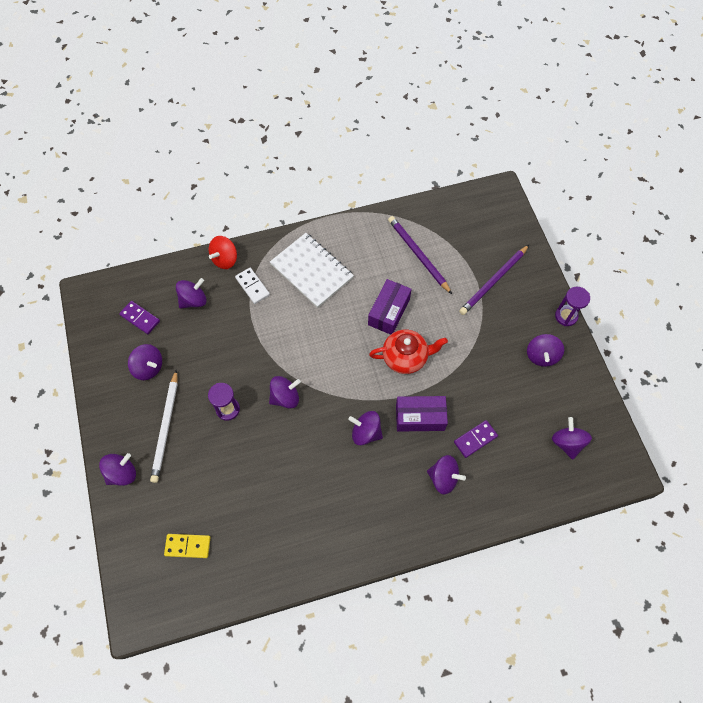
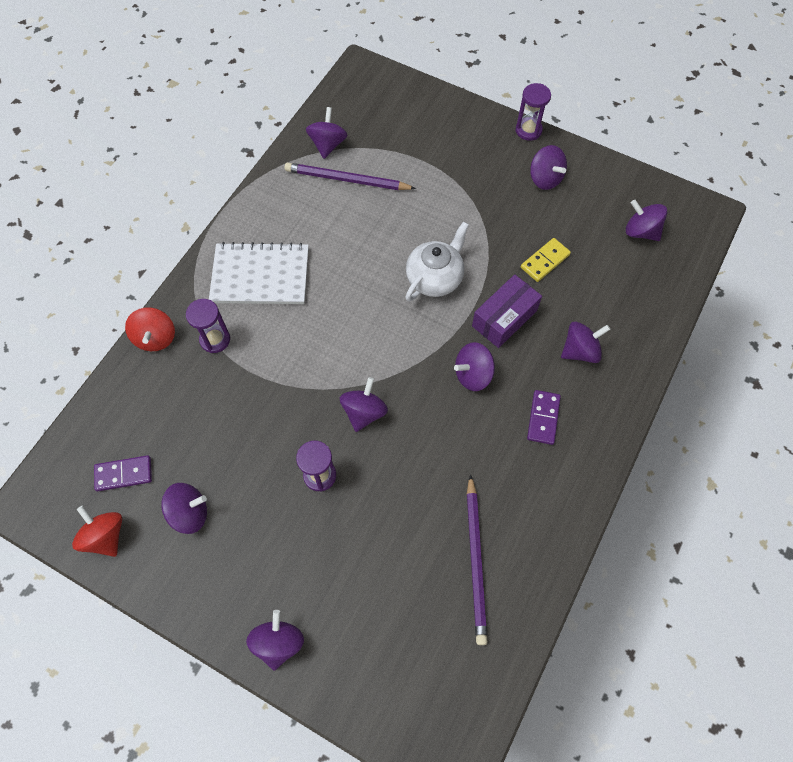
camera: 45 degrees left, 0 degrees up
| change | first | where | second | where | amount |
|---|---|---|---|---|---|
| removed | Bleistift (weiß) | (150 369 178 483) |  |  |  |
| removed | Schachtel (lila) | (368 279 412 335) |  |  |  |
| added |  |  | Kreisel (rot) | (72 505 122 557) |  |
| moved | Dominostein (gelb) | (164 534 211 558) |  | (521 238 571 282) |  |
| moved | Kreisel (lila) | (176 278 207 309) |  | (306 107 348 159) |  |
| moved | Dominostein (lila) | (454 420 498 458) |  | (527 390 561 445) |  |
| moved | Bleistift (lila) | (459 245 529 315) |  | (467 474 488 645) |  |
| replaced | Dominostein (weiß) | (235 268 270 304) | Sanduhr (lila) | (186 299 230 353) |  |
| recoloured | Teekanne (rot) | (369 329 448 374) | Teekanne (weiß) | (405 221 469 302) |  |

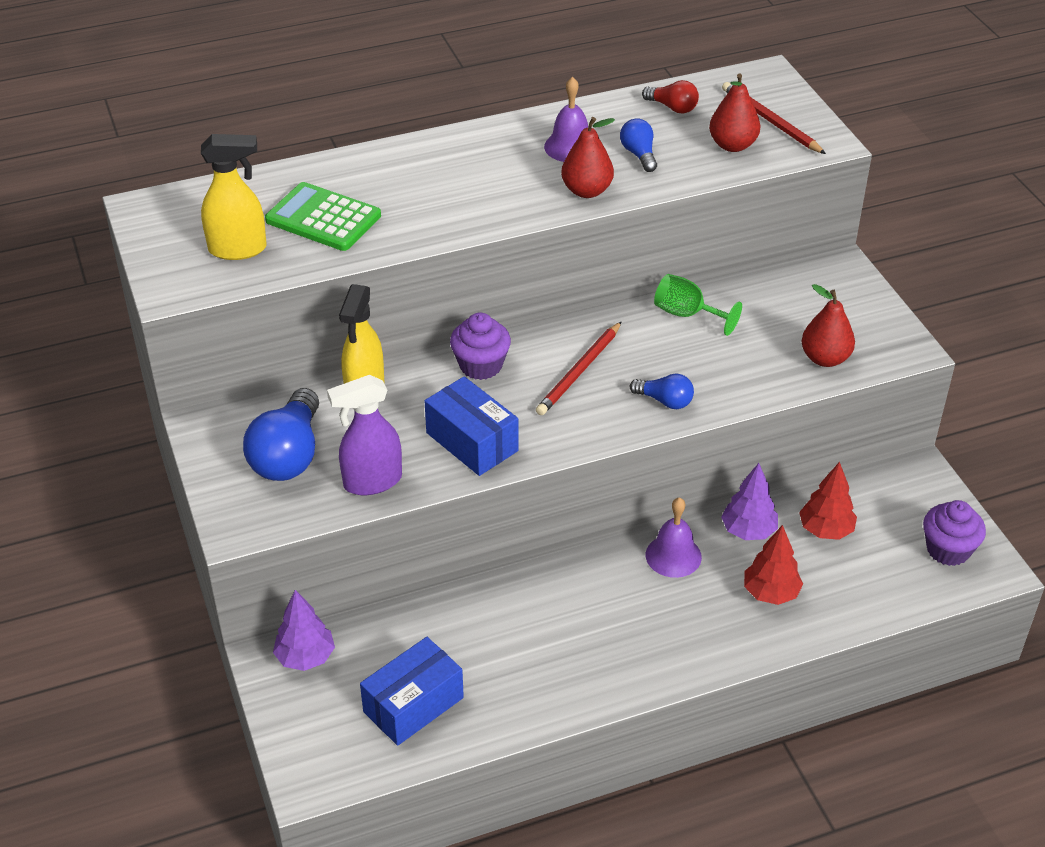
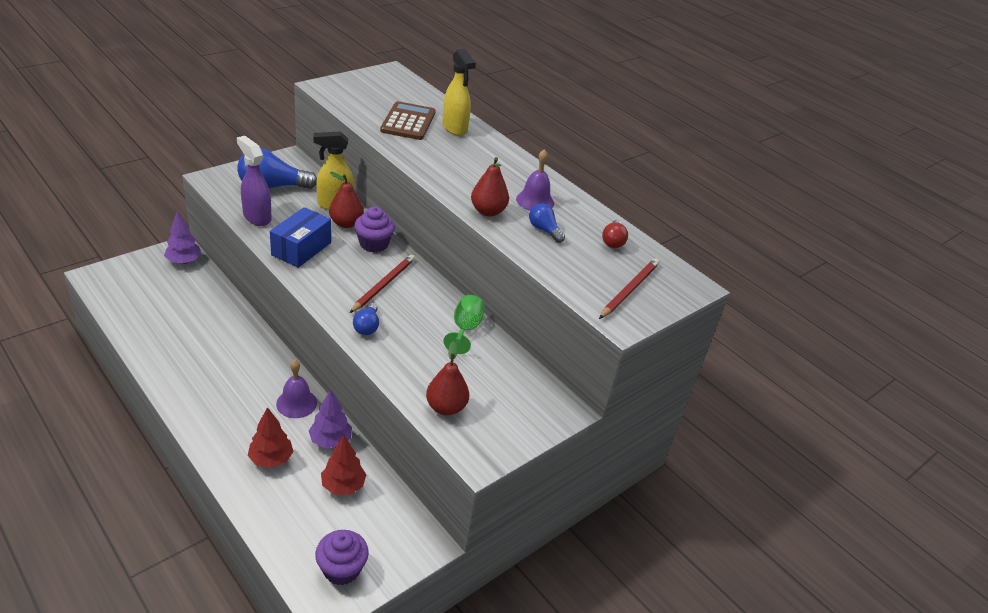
camera: 65 degrees right, 5 degrees down
| change | first | where | second | where | amount |
|---|---|---|---|---|---|
| removed | Schachtel (blau) | (360 637 464 746) |  |  |  |
| moved | Sprühflasche (gelb) | (201 134 267 260) |  | (442 49 476 136) |  |
| moved | Birne (rot) | (709 74 760 152) |  | (329 172 364 228) |  |
| recoloured | Taschenrechner (grün) | (265 182 381 251) | Taschenrechner (braun) | (380 101 436 140) |  |
| turned | Bleistift (rot) | (536 321 622 415) |  | (350 255 415 313) | 105 degrees clockwise |
| turned | Glühbirne (blau) | (620 118 657 172) |  | (529 204 565 243) | 90 degrees counterclockwise |

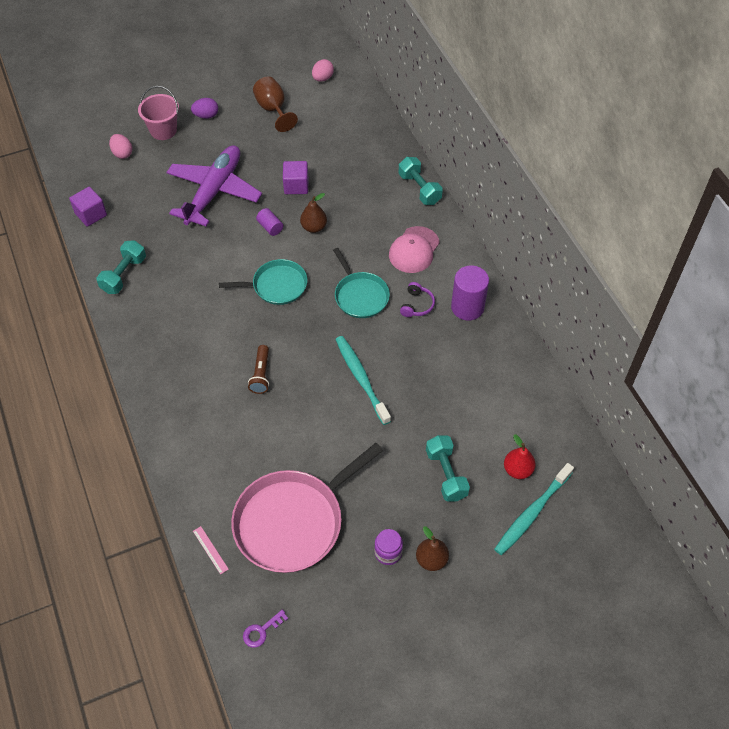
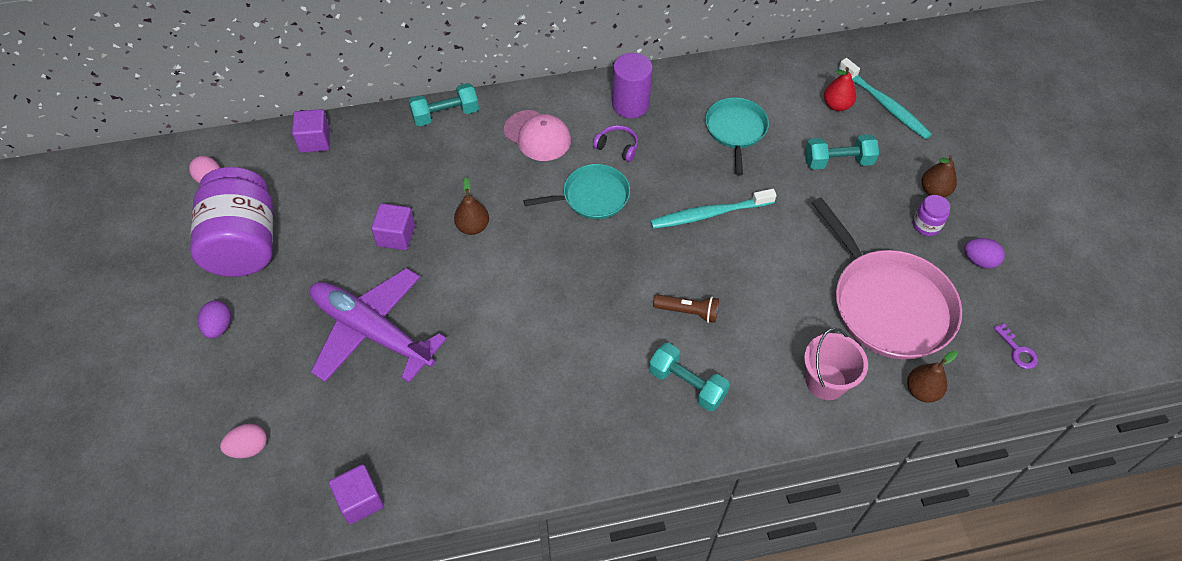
camera: 80 degrees left, 0 degrees up
| change | first | where | second | where | amount |
|---|---|---|---|---|---|
| removed | Vollzylinder (lila) | (256 208 283 236) |  |  |  |
| added |  |  | Kubus (lila) | (292 109 330 153) |  |
| added |  |  | Ei (lila) | (964 238 1005 269) |  |
| moved | Hantel (türkis) | (96 240 146 294) |  | (649 343 730 411) |  |
| moved | Eimer (rosa) | (138 86 179 140) |  | (804 328 868 400) |  |
| moved | Pfanne (türkis) | (219 259 307 305) |  | (705 97 769 176) |  |
| replaced | Lineal (rosa) | (193 526 229 575) | Birne (braun) | (907 351 958 403) |  |
| replaced | Kelch (braun) | (253 77 298 132) | Einmachglas (lila) | (190 167 273 277) |  |

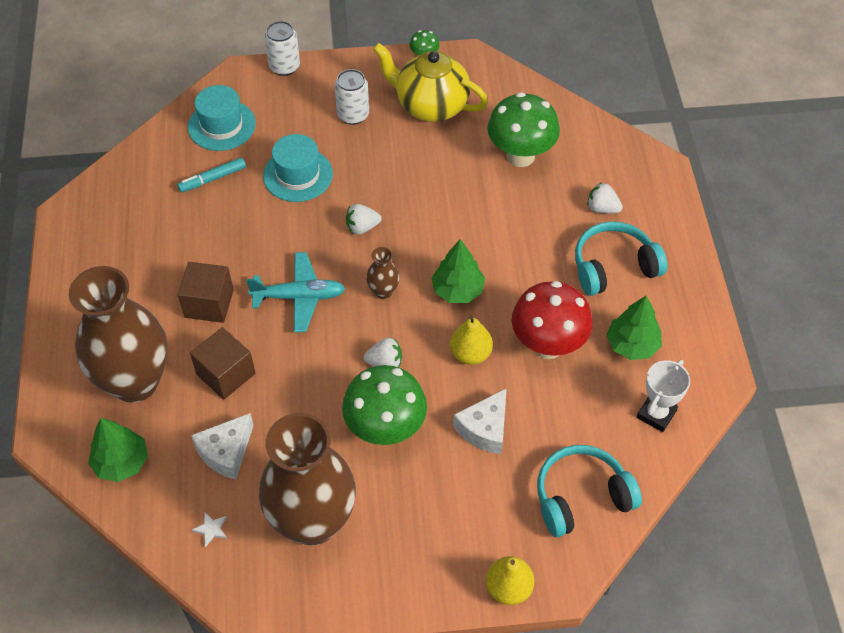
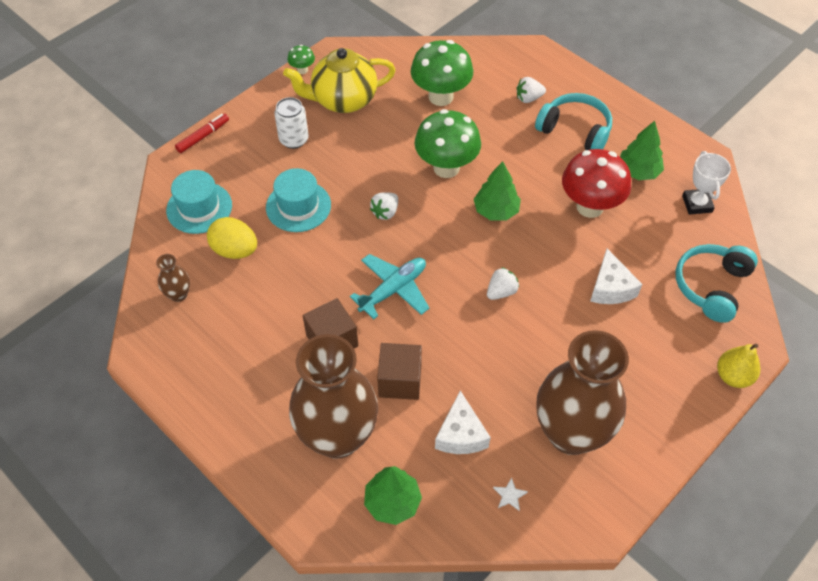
camera: 40 degrees left, 0 degrees up
| change | first | where | second | where | amount |
|---|---|---|---|---|---|
| removed | Birne (gelb) | (450 315 493 365) |  |  |  |
| moved | Pilz (grün) | (342 365 427 445) |  | (414 109 481 178) |  |
| moved | Vase (braun) | (366 247 400 299) |  | (156 254 190 302) |  |
| replaced | Filzstift (türkis) | (177 157 246 192) | Ei (gelb) | (207 217 257 259) |  |
| replaced | Dose (weiß) | (265 21 300 76) | Filzstift (rot) | (175 113 229 153) |  |
| turned | Kopfhörer (türkis) | (575 221 667 296) |  | (535 93 612 150) | 90 degrees clockwise |

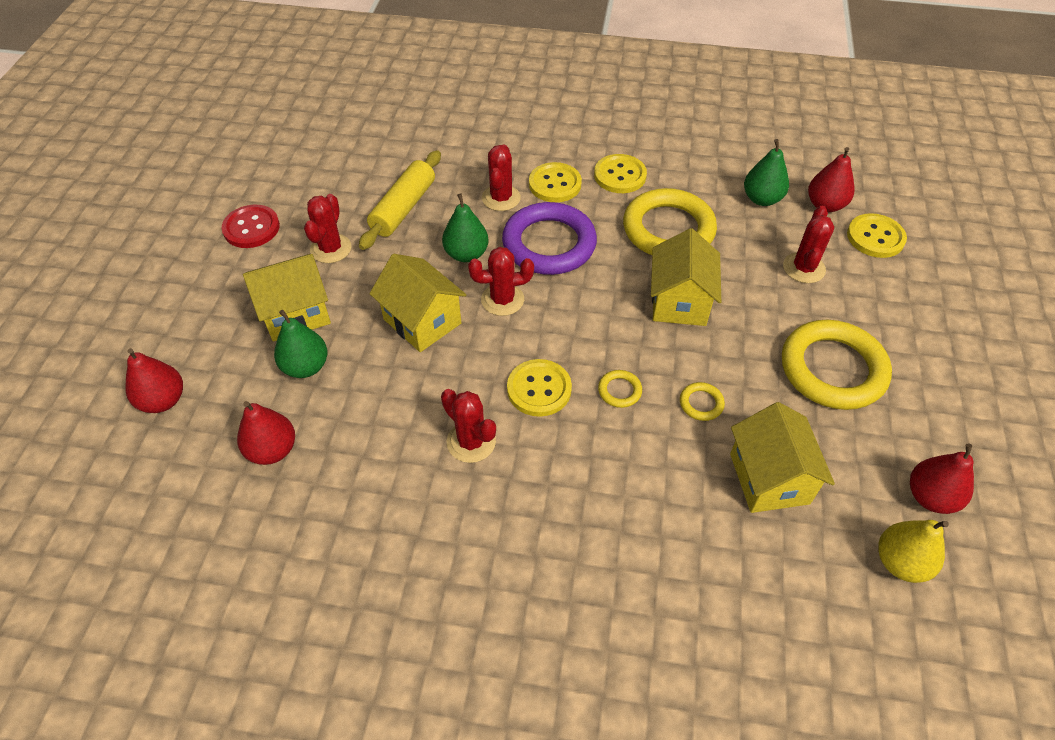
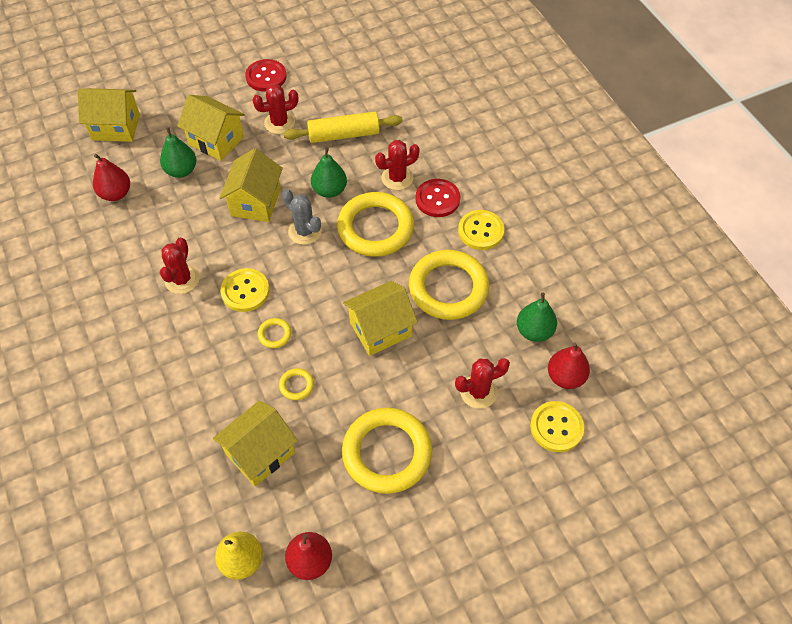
camera: 55 degrees right, 5 degrees up
| change | first | where | second | where | amount |
|---|---|---|---|---|---|
| replaced | Birne (rot) | (125 348 183 413) | Haus (gelb) | (77 88 140 142) |  |
| recoloured | Kaktus (rot) | (468 247 534 316) | Kaktus (grau) | (282 189 322 245) |  |
| recoloured | Ring (lila) | (502 202 597 275) | Ring (gelb) | (337 192 414 257) |  |
| recoloured | Knopf (gelb) | (529 162 582 202) | Knopf (rot) | (415 179 460 217) |  |

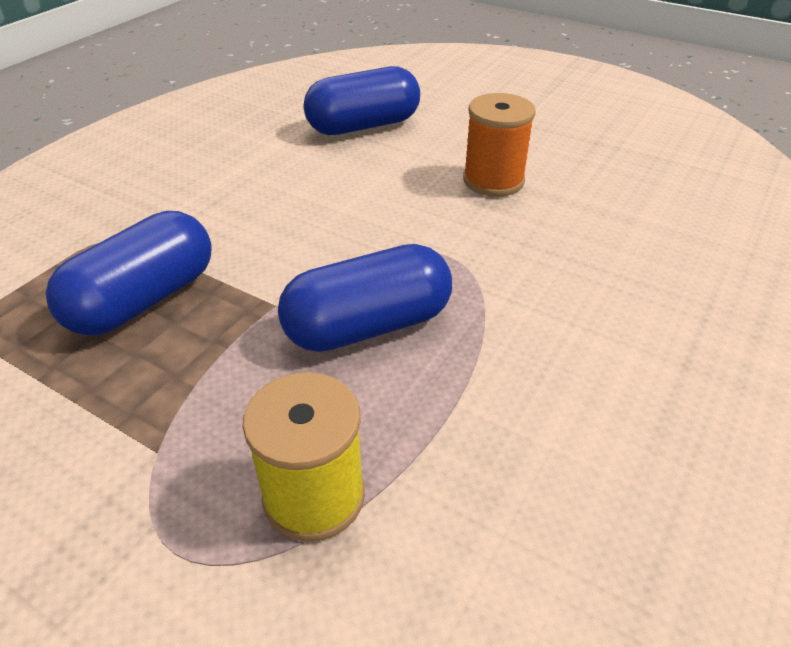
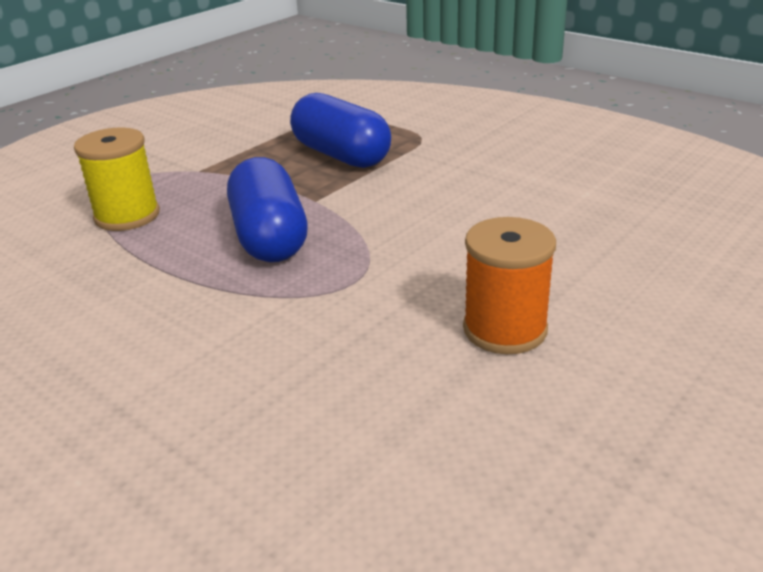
camera: 100 degrees right, 10 degrees down
| change | first | where | second | where | amount |
|---|---|---|---|---|---|
| removed | Kapsel (blau) | (303 66 420 135) |  |  |  |

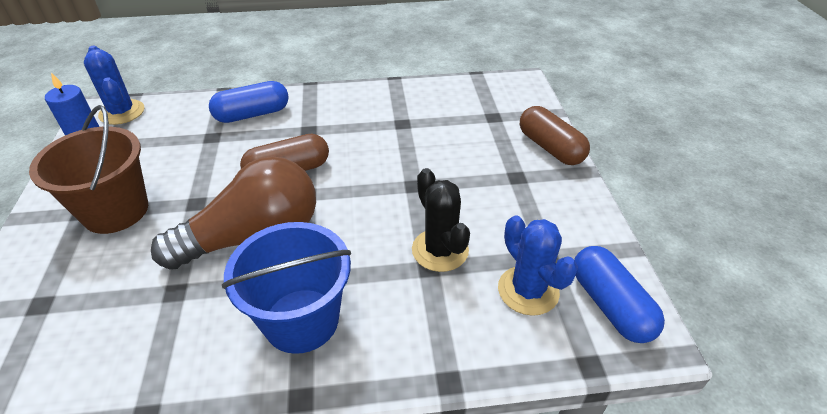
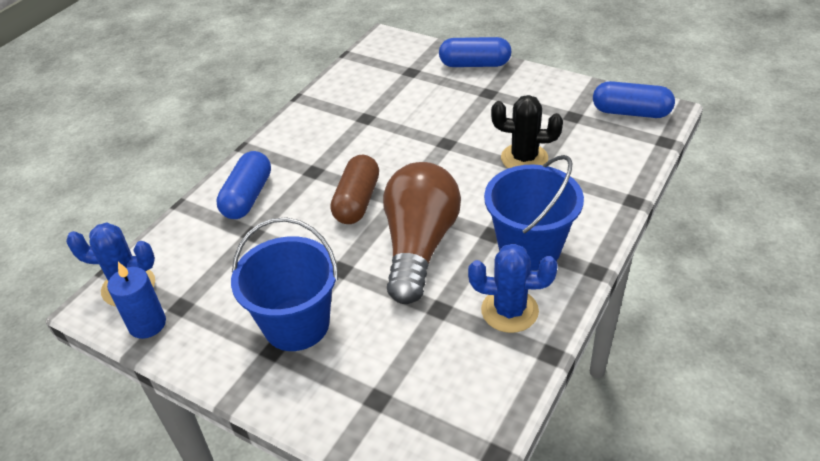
camera: 50 degrees left, 0 degrees up
| change | first | where | second | where | amount |
|---|---|---|---|---|---|
| moved | Kaktus (blau) | (498 215 578 316) |  | (468 243 557 333) |  |
| recoloured | Eimer (braun) | (29 105 148 234) | Eimer (blau) | (231 217 338 351) |  |
| recoloured | Kapsel (braun) | (520 106 590 165) | Kapsel (blau) | (439 37 512 67) |  |

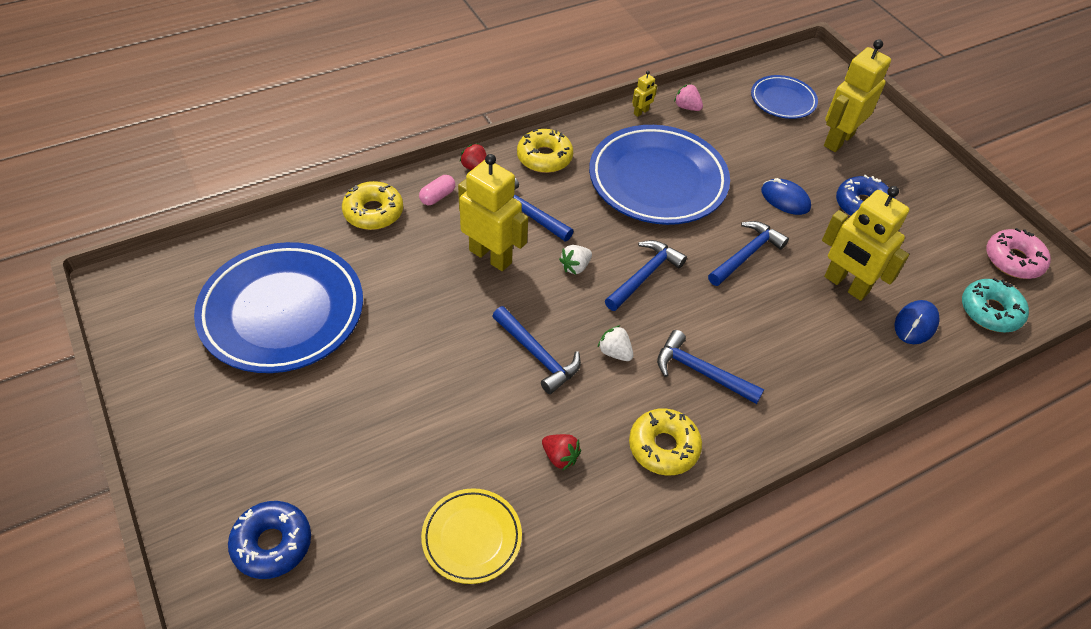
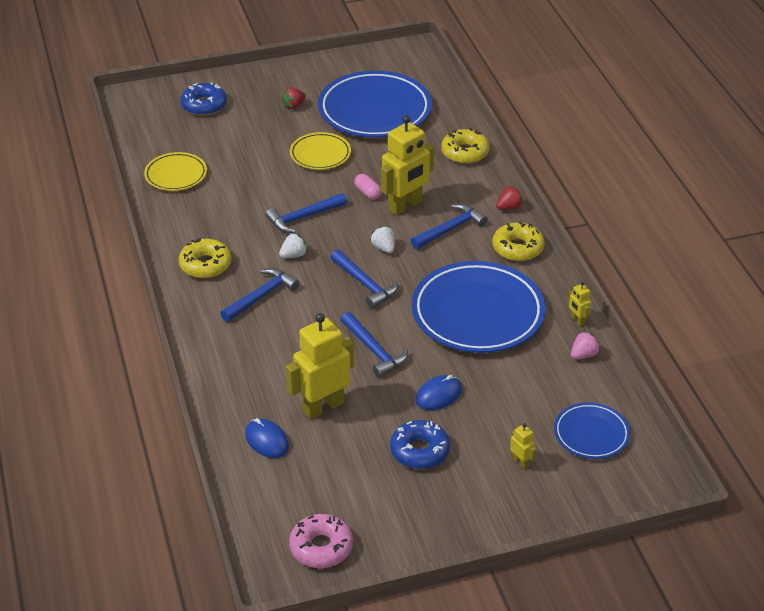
camera: 105 degrees right, 10 degrees down
| change | first | where | second | where | amount |
|---|---|---|---|---|---|
| removed | Donut (türkis) | (962 278 1029 332) |  |  |  |
| added |  |  | Teller (gelb) | (290 132 351 170) |  |
| moved | Kapsel (rosa) | (419 175 455 205) |  | (354 174 382 200) |  |
| moved | Erdbeere (rot) | (542 434 581 471) |  | (281 87 306 109) |  |
| resized | Roboter (gelb) | (824 39 891 152) |  | (510 423 536 469) | x0.43 |

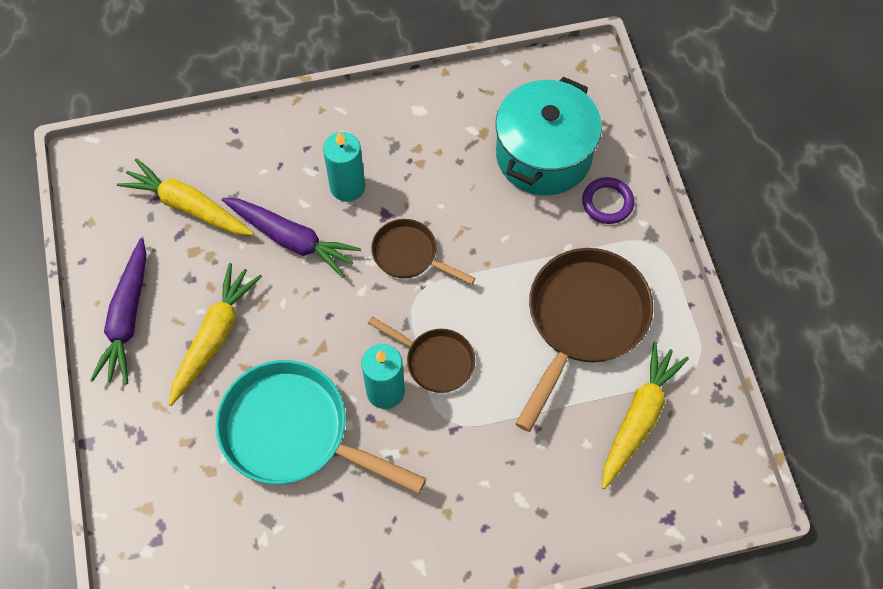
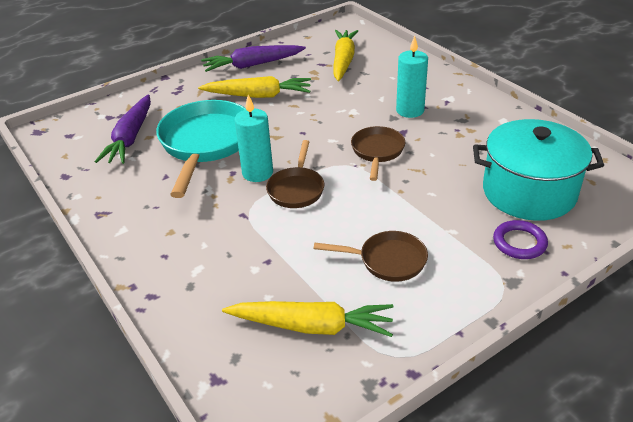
camera: 70 degrees right, 25 degrees down
| change | first | where | second | where | amount |
|---|---|---|---|---|---|
| moved | Karotte (lila) | (222 198 361 278) |  | (95 94 151 164) |  |
| resized | Pfanne (braun) | (515 248 653 432) |  | (314 231 428 282) | x0.54 |

